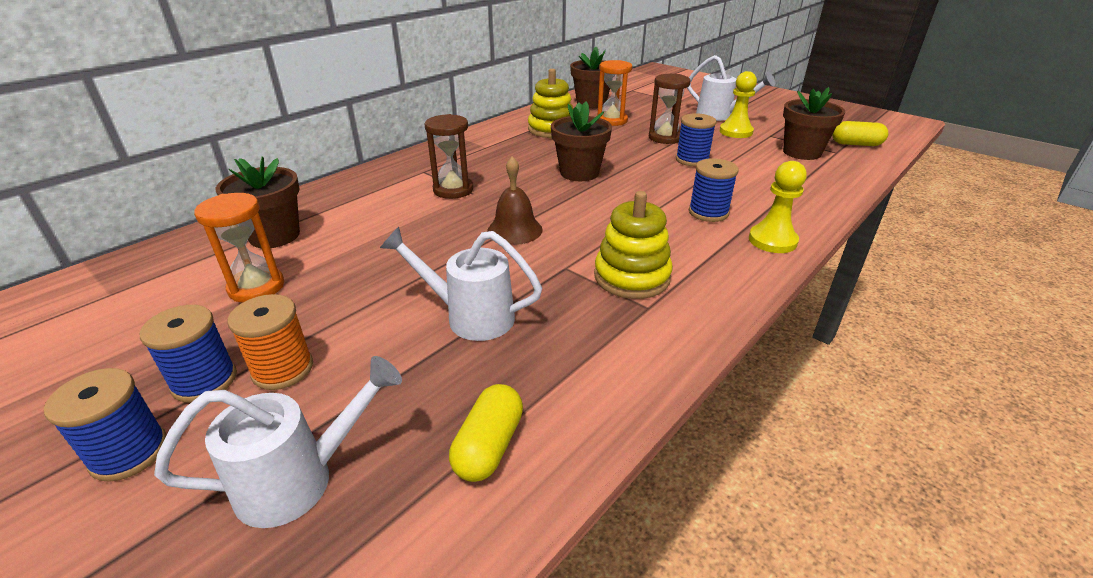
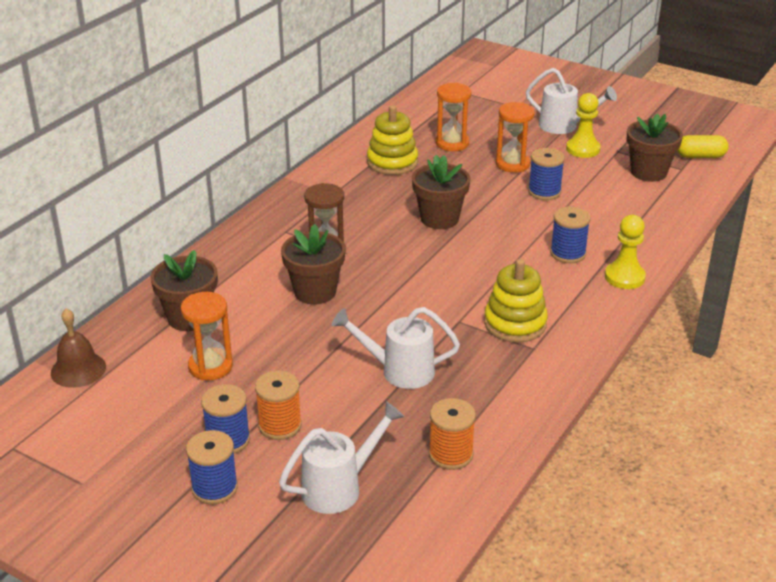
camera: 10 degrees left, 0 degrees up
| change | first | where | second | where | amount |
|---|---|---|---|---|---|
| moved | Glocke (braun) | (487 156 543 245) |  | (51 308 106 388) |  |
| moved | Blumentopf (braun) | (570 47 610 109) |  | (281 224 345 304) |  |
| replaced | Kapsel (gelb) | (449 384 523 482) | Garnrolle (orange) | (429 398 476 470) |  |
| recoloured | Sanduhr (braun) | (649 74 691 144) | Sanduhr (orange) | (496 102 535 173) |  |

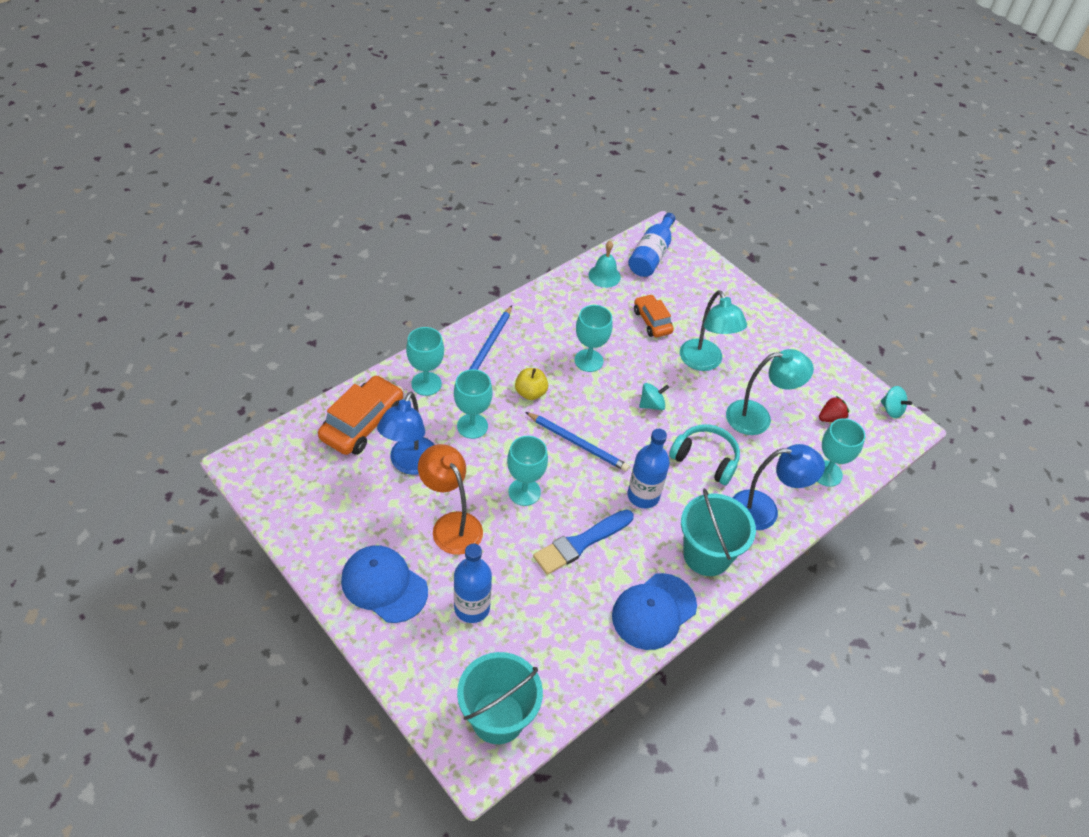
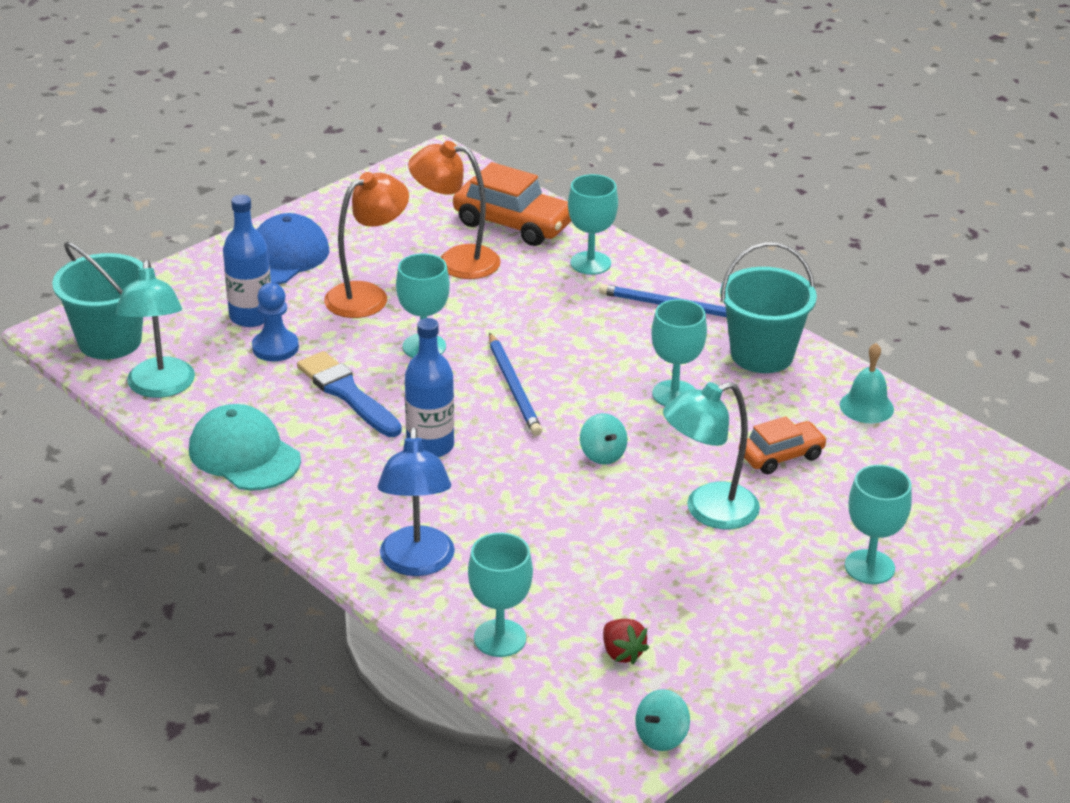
camera: 90 degrees right, 15 degrees down
| change | first | where | second | where | amount |
|---|---|---|---|---|---|
| removed | Apfel (gelb) | (515 368 548 400) |  |  |  |
| removed | Flasche (blau) | (628 213 675 277) |  |  |  |
| removed | Kopfhörer (türkis) | (669 424 740 485) |  |  |  |
| added |  |  | Bauer (blau) | (252 283 299 361) |  |
| moved | Kelch (türkis) | (454 369 493 439) |  | (845 465 912 584) |  |
| moved | Eimer (türkis) | (681 488 756 576) |  | (720 242 817 373) |  |
| moved | Lampe (türkis) | (726 349 814 435) |  | (116 259 195 398) |  |
| recoloured | Lampe (blau) | (377 392 435 475) | Lampe (orange) | (408 141 501 279) |  |
| recoloured | Kappe (blau) | (612 573 697 650) | Kappe (türkis) | (189 404 301 490) |  |
| turned | Bleistift (blau) | (525 412 629 471) |  | (489 333 542 436) | 45 degrees counterclockwise |

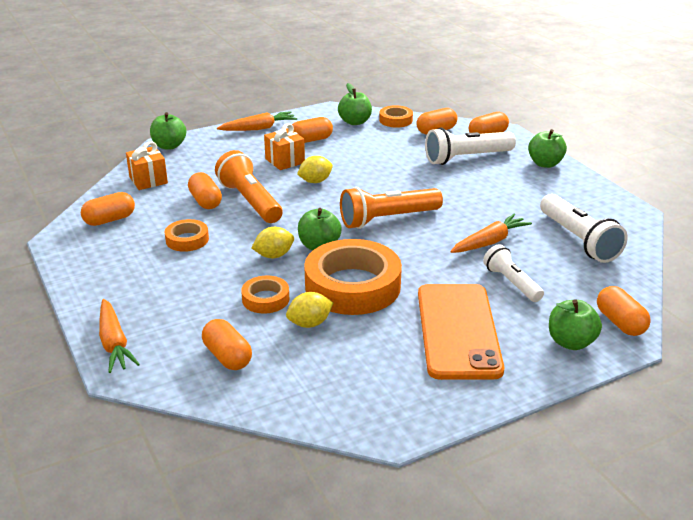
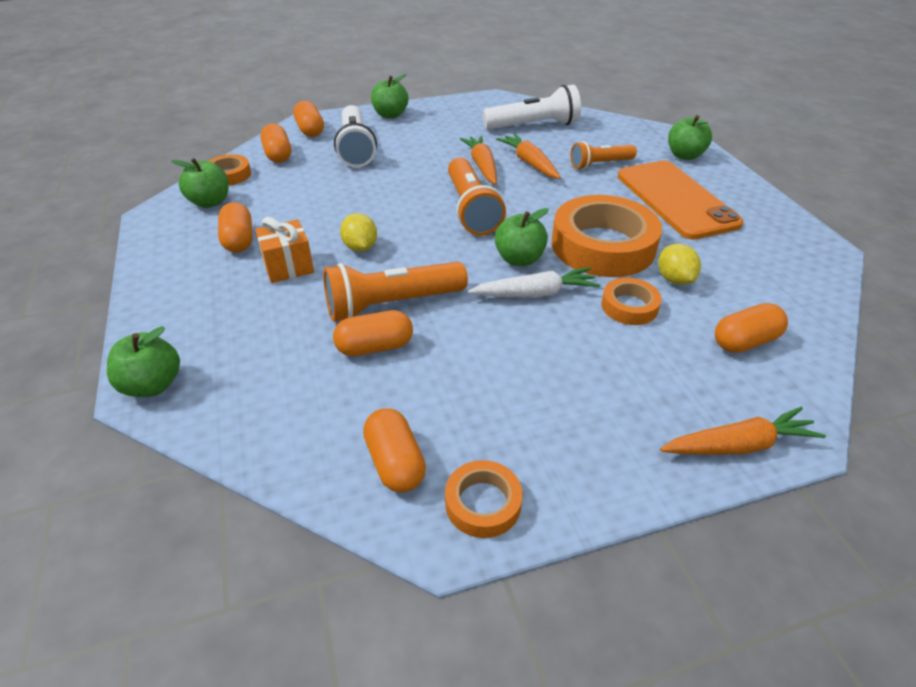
camera: 80 degrees left, 10 degrees up
| change | first | where | second | where | amount |
|---|---|---|---|---|---|
| removed | Geschenk (orange) | (126 142 168 190) |  |  |  |
| removed | Kapsel (orange) | (597 286 651 336) |  |  |  |
| moved | Klebeband (orange) | (165 219 209 252) |  | (445 460 523 538) |  |
| moved | Karotte (orange) | (217 111 297 131) |  | (460 136 497 185) |  |
| replaced | Zitrone (gelb) | (251 227 294 258) | Karotte (weiß) | (468 267 601 298) |  |
| recoloured | Taschenlampe (weiß) | (483 244 544 302) | Taschenlampe (orange) | (570 141 637 169) |  |
| turned | Handy (orange) | (418 284 504 380) |  | (618 161 743 239) | 60 degrees clockwise |

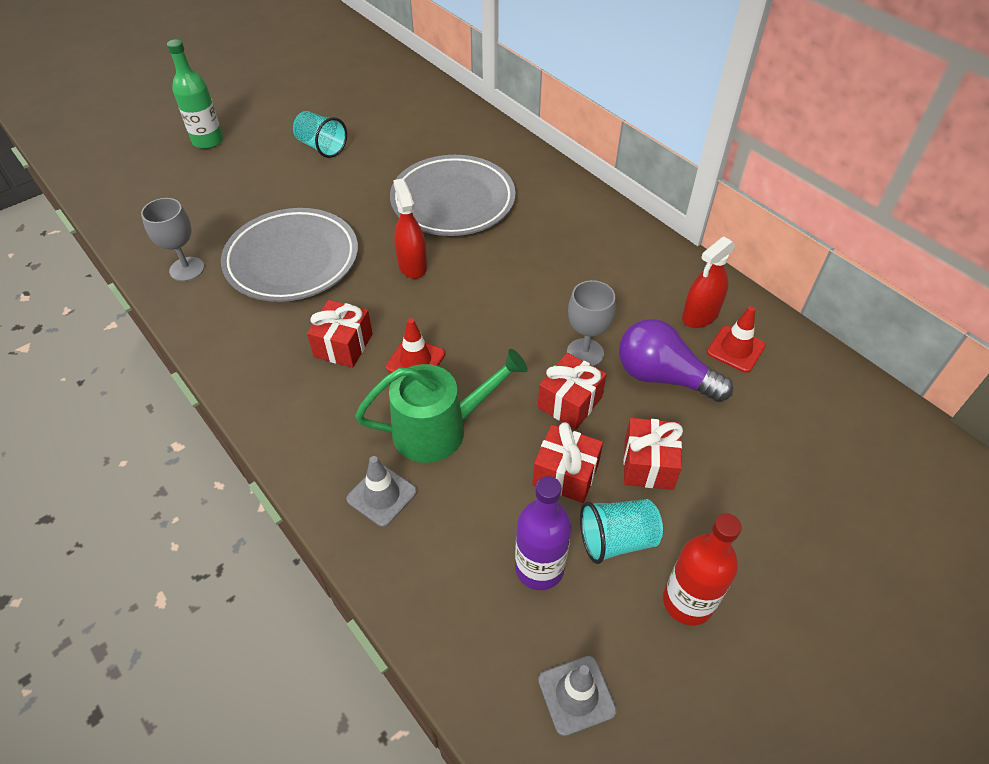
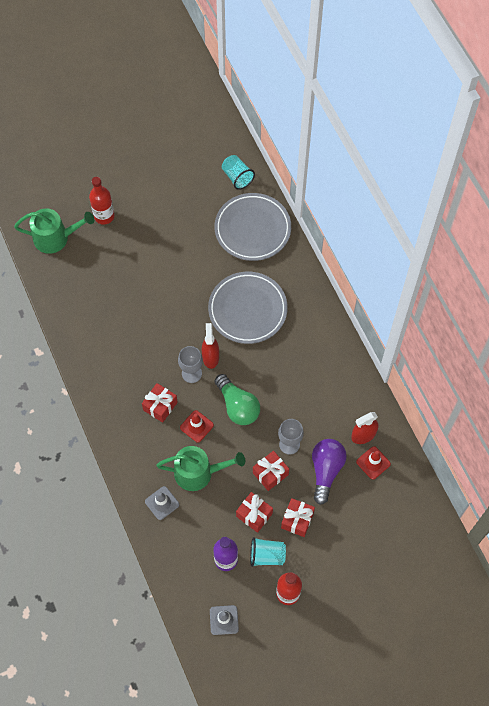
camera: 15 degrees right, 15 degrees up
| change | first | where | second | where | amount |
|---|---|---|---|---|---|
| added |  |  | Gießkanne (grün) | (14 208 94 254) |  |
| added |  |  | Glühbirne (grün) | (215 374 260 425) |  |
| moved | Kelch (grau) | (141 198 205 281) |  | (178 346 203 383) |  |
| moved | Teller (grau) | (221 208 358 302) |  | (215 193 291 261) |  |
| moved | Becher (türkis) | (293 111 347 158) |  | (222 155 255 190) |  |
| recoloured | Flasche (grün) | (167 39 223 149) | Flasche (rot) | (89 177 115 225) |  |
| turned | Glühbirne (lila) | (619 319 733 402) |  | (312 439 347 505) | 60 degrees clockwise |

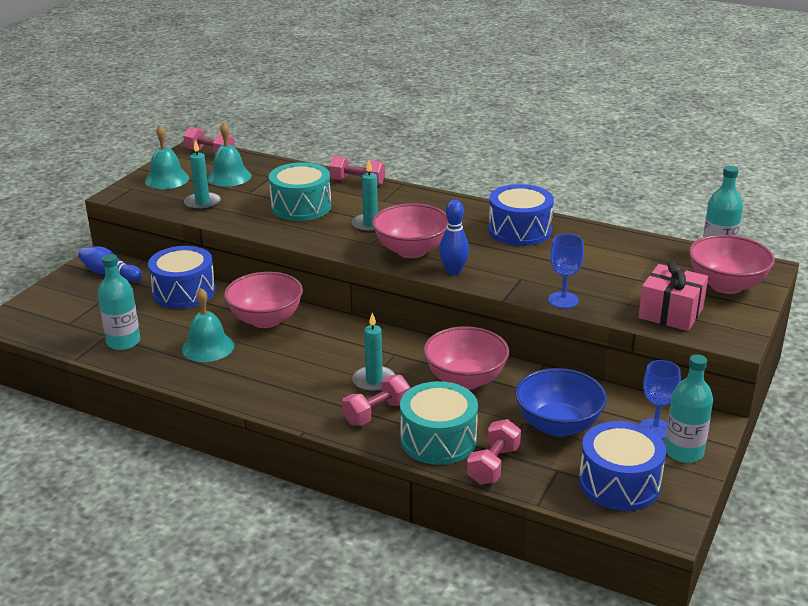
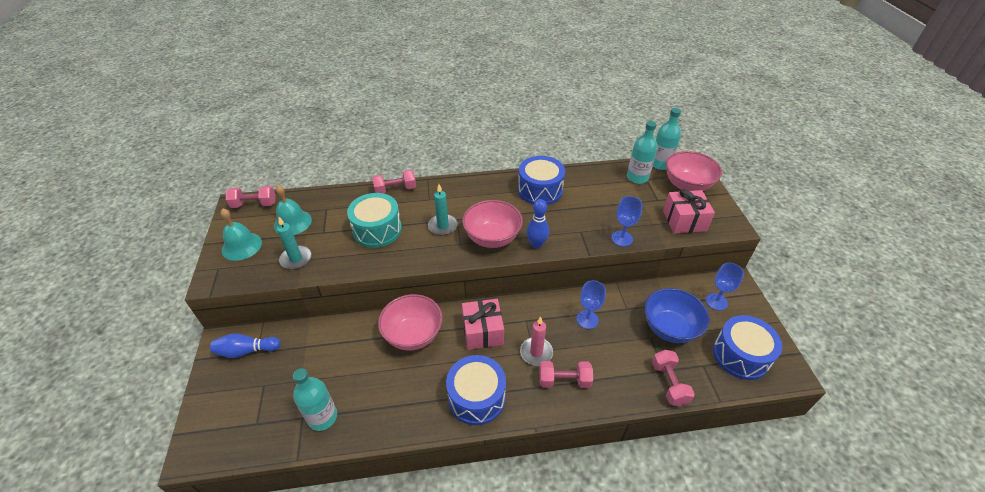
camera: 35 degrees left, 15 degrees up
| change | first | where | second | where | amount |
|---|---|---|---|---|---|
| removed | Glocke (türkis) | (182 288 234 362) |  |  |  |
| removed | Trommel (türkis) | (400 381 478 465) |  |  |  |
| added |  |  | Geschenk (rosa) | (462 299 504 350) |  |
| moved | Trommel (blau) | (148 246 216 309) |  | (446 355 506 425) |  |
| moved | Flasche (türkis) | (665 354 713 463) |  | (627 121 657 184) |  |
| replaced | Schüssel (rosa) | (424 326 509 390) | Kelch (blau) | (576 280 606 329) |  |
| recoloured | Kerze (türkis) | (352 312 395 393) | Kerze (rosa) | (520 317 553 365) |  |
| turned | Hantel (rosa) | (342 375 410 426) |  | (539 361 593 388) | 75 degrees clockwise |

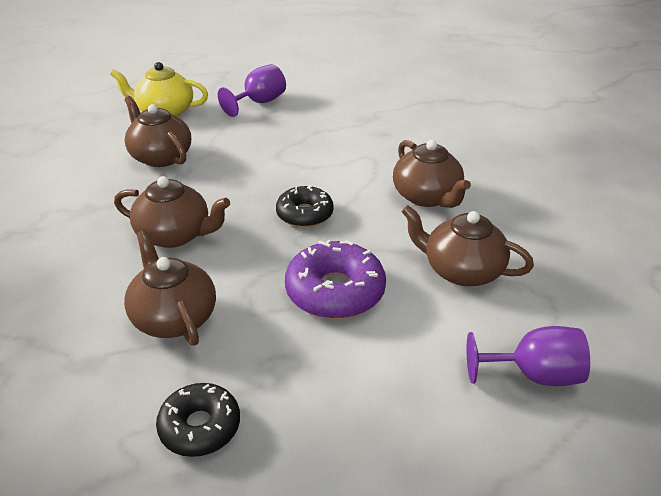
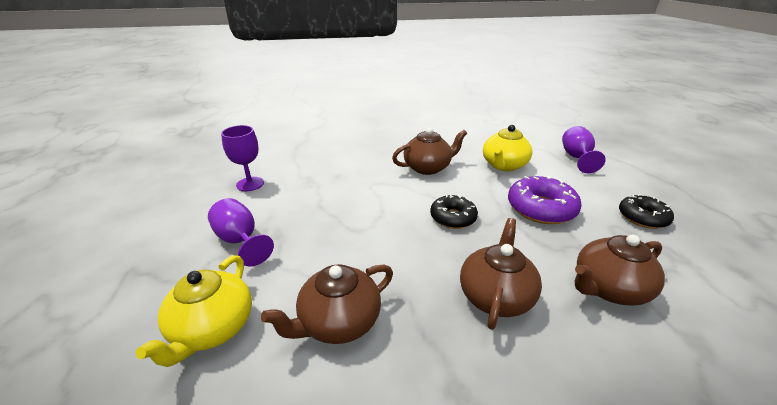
camera: 85 degrees left, 5 degrees down
| change | first | where | second | where | amount |
|---|---|---|---|---|---|
| added |  |  | Kelch (lila) | (221 125 264 191) |  |
| moved | Donut (schwarz) | (156 383 240 457) |  | (619 194 674 229) |  |
| recoloured | Teekanne (braun) | (401 205 534 286) | Teekanne (gelb) | (483 125 533 171) |  |

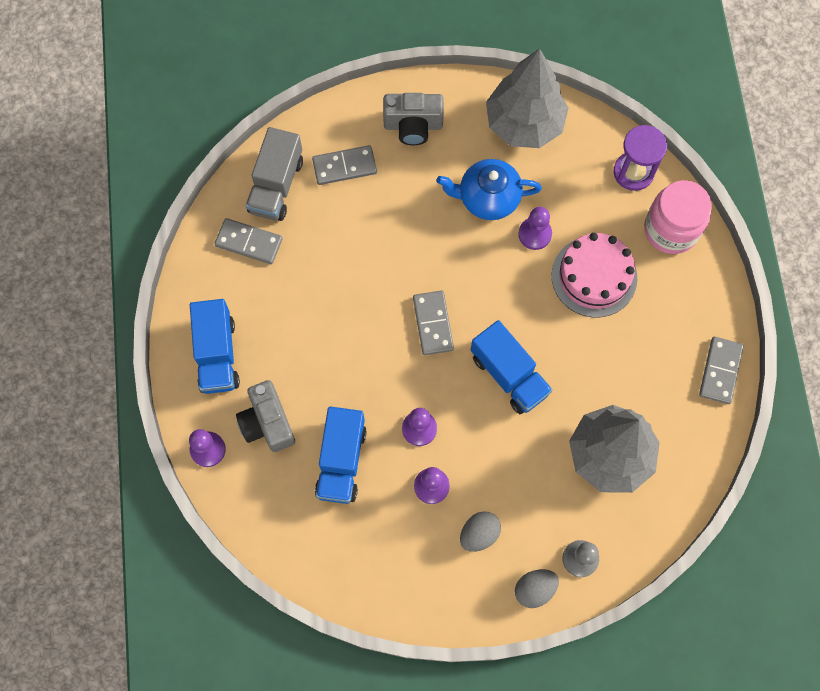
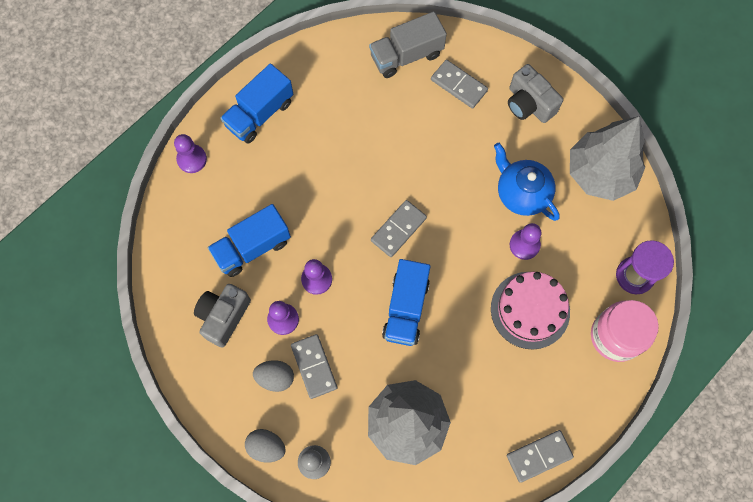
camera: 50 degrees right, 0 degrees up
| change | first | where | second | where | amount |
|---|---|---|---|---|---|
| moved | Dominostein (grau) | (215 218 283 264) |  | (291 334 337 399) |  |
| moved | Kamera (grau) | (236 380 295 452) |  | (194 284 251 348) |  |

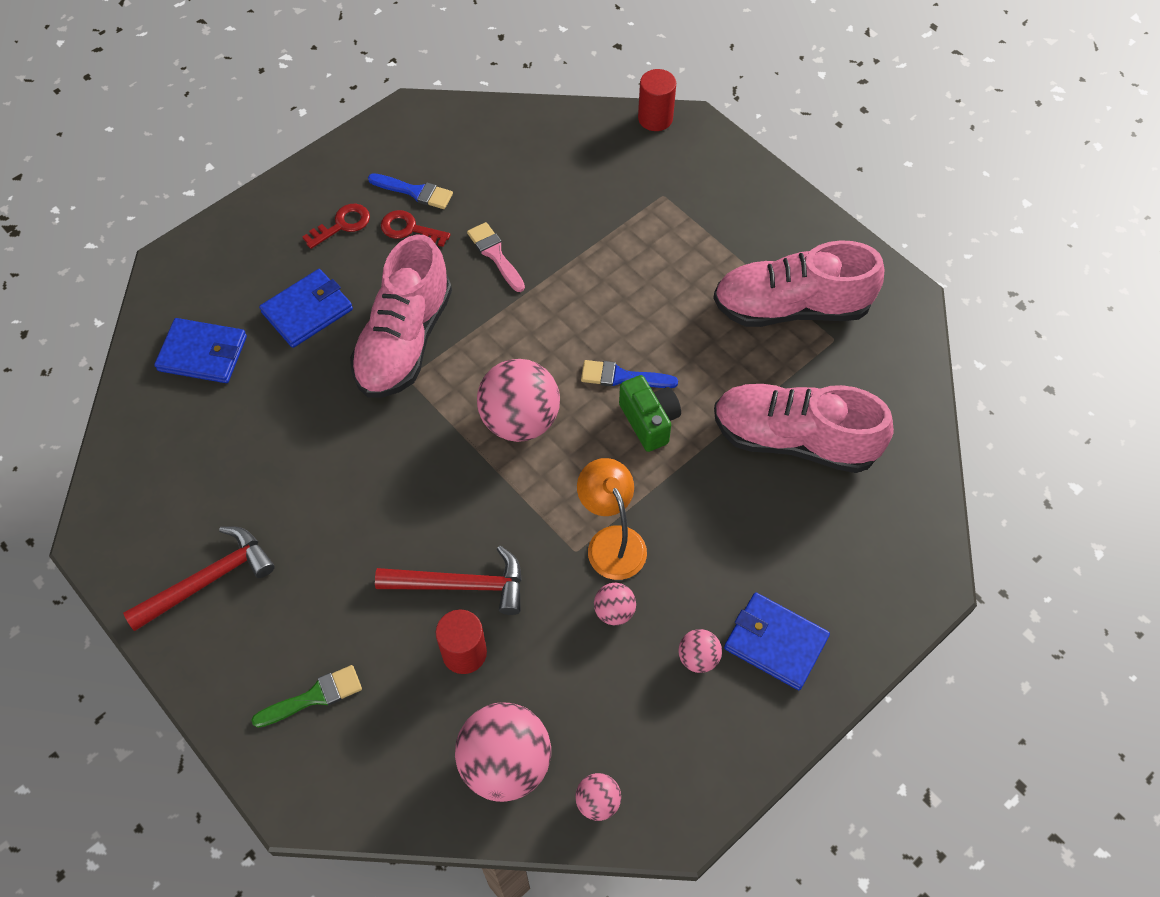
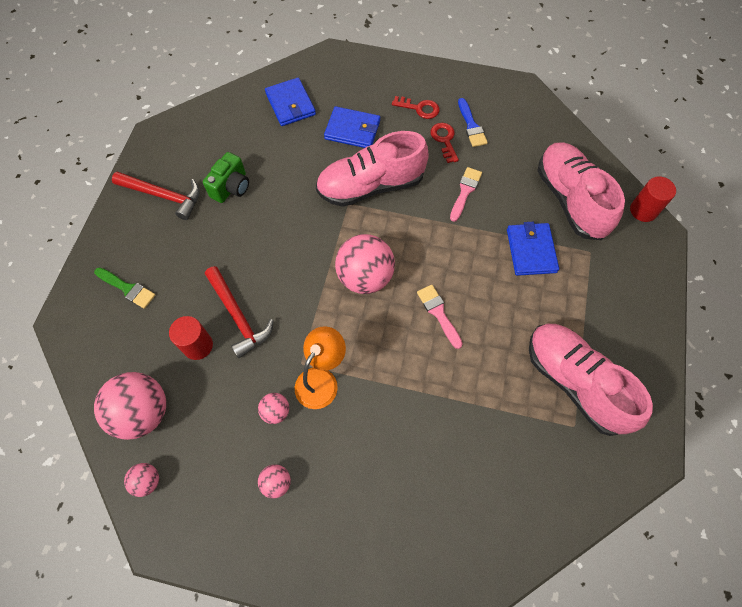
camera: 55 degrees right, 5 degrees up
| change | first | where | second | where | amount |
|---|---|---|---|---|---|
| moved | Kamera (grün) | (619 375 681 452) |  | (203 152 249 203) |  |
| moved | Schuh (rosa) | (714 384 894 473) |  | (538 142 625 240) |  |
| moved | Geldbörse (blau) | (724 592 830 690) |  | (507 222 559 276) |  |
| recoloured | Pinsel (blau) | (581 360 678 388) | Pinsel (rosa) | (417 285 463 349) |  |

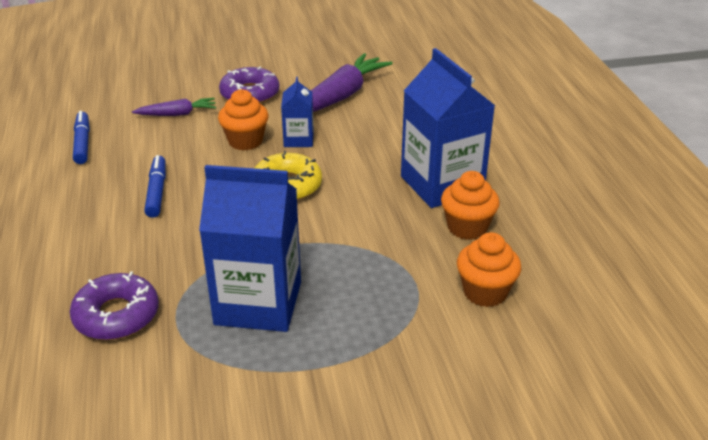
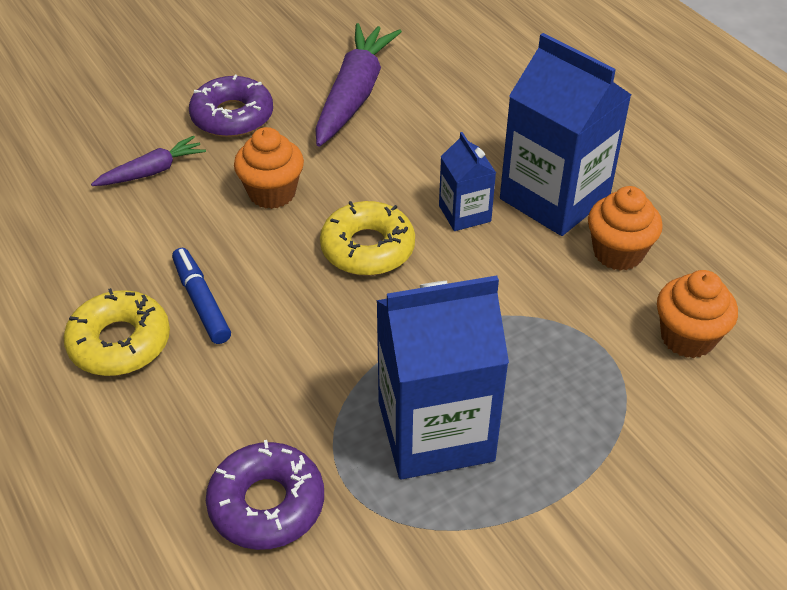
camera: 20 degrees left, 10 degrees up
| change | first | where | second | where | amount |
|---|---|---|---|---|---|
| removed | Filzstift (blau) | (73 111 90 164) |  |  |  |
| added |  |  | Donut (gelb) | (63 288 170 376) |  |
| moved | Getränkekarton (blau) | (281 77 314 147) |  | (439 132 496 231) |  |

